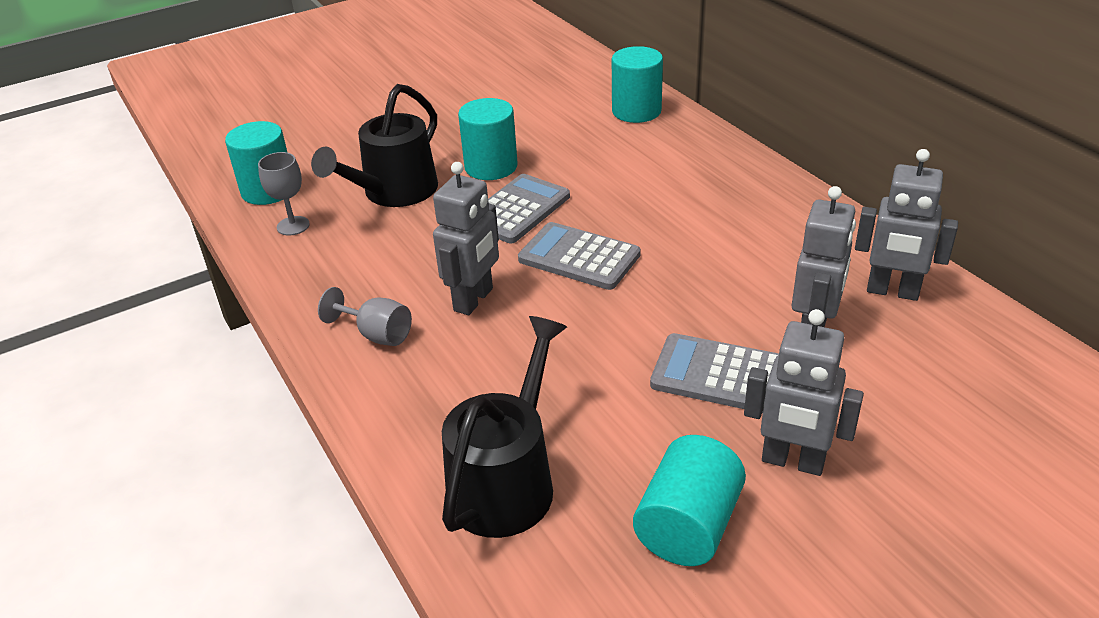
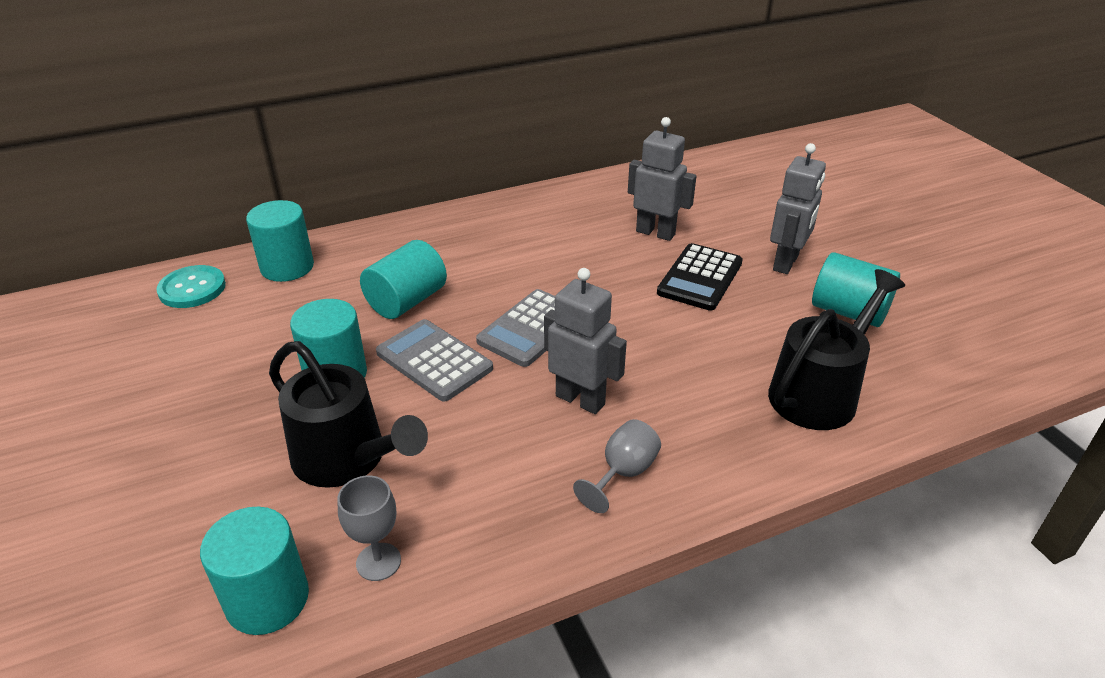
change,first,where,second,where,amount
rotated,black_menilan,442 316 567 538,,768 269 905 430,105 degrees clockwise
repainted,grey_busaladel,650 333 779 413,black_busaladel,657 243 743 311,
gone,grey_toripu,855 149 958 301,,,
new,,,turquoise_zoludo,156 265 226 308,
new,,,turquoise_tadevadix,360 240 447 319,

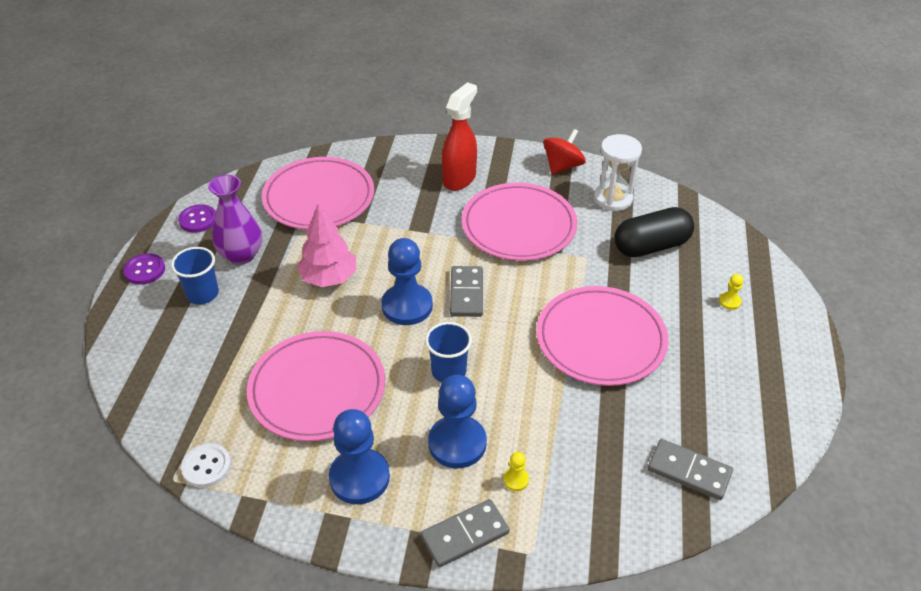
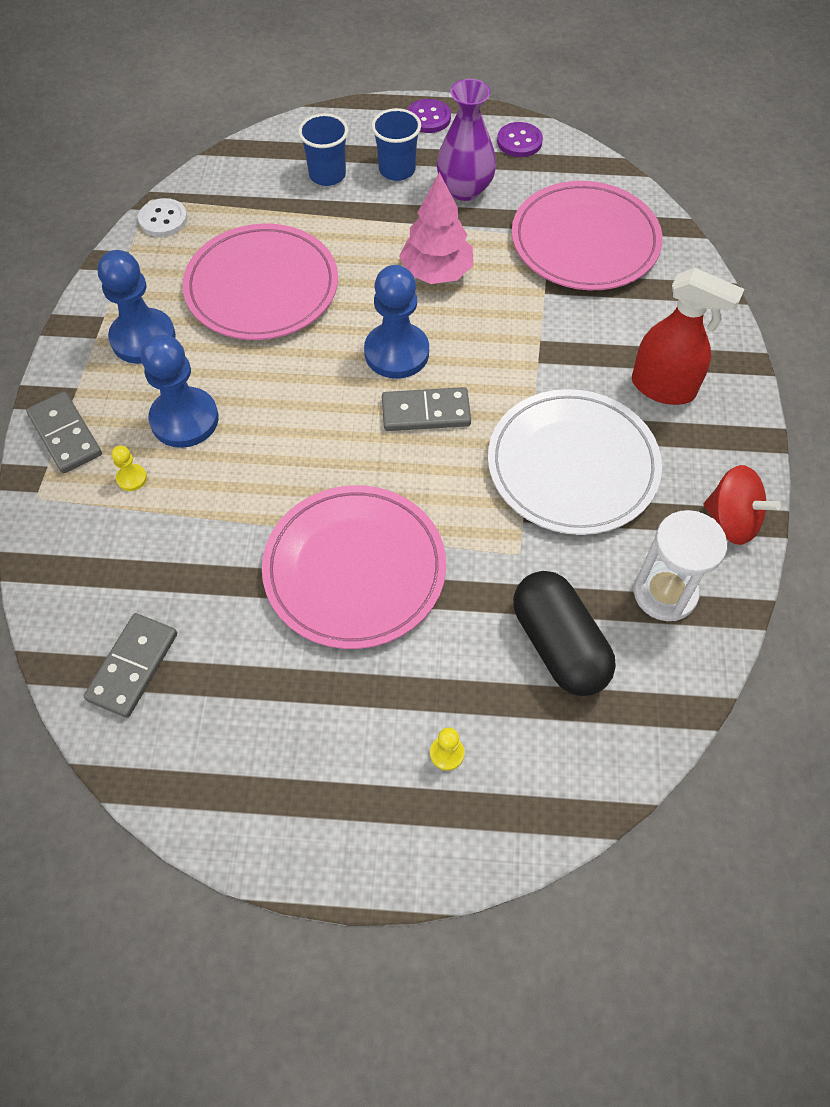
change,first,where,second,where,amount
shifted,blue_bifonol,425 322 472 383,,298 113 348 186,
repainted,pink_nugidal,462 183 578 261,white_nugidal,488 389 662 535,

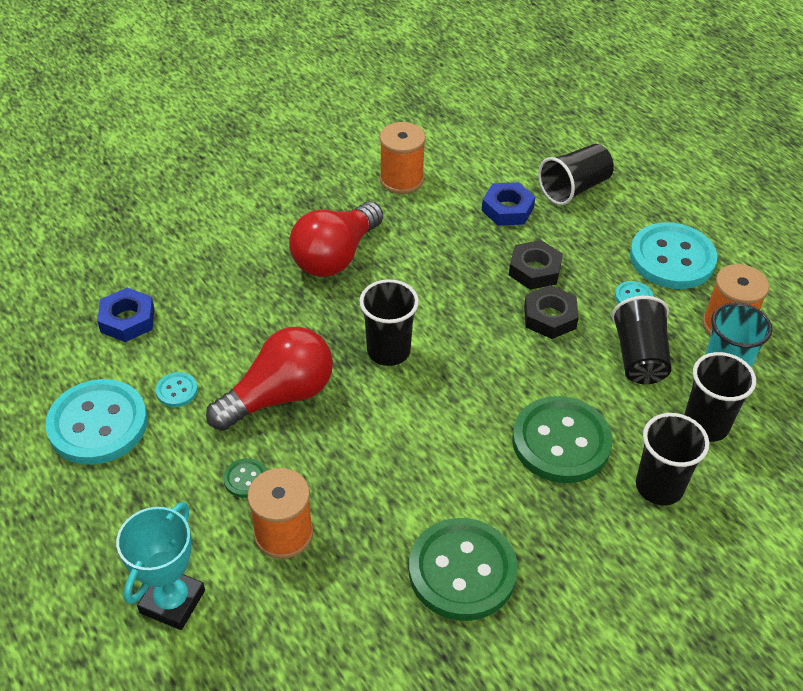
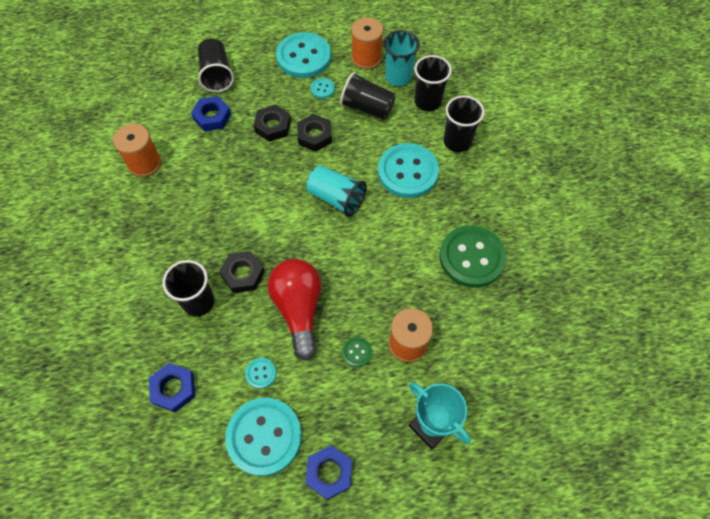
change,first,where,second,where,amount
gone,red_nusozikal,289 201 383 277,,,
shifted,black_bifonol,360 279 419 366,,163 260 214 316,
repainted,green_zoludo,512 396 612 483,turquoise_zoludo,378 143 439 198,
new,,,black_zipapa,219 251 265 293,
new,,,blue_zipapa,306 445 352 500,
new,,,turquoise_bifonol,307 166 367 217,

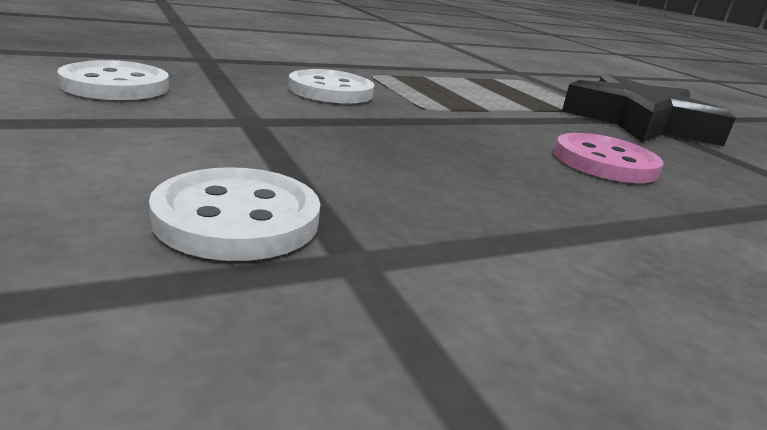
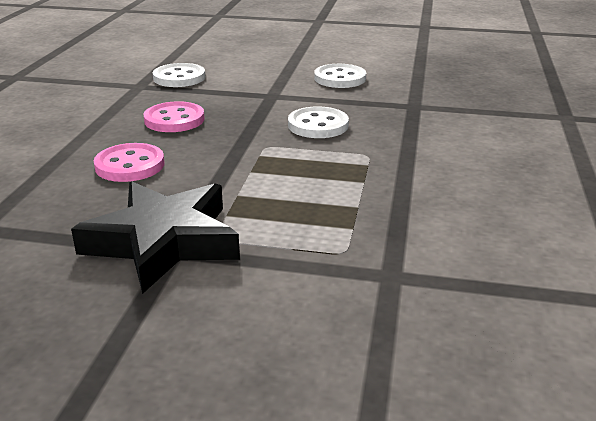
change,first,where,second,where,amount
new,,,pink_zoludo,144 101 205 132,

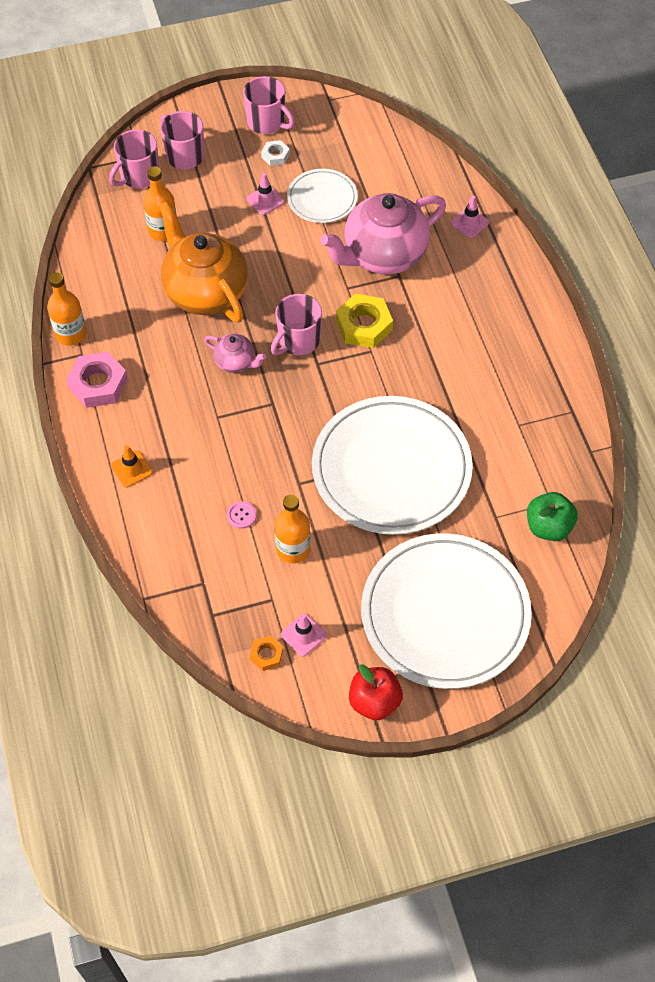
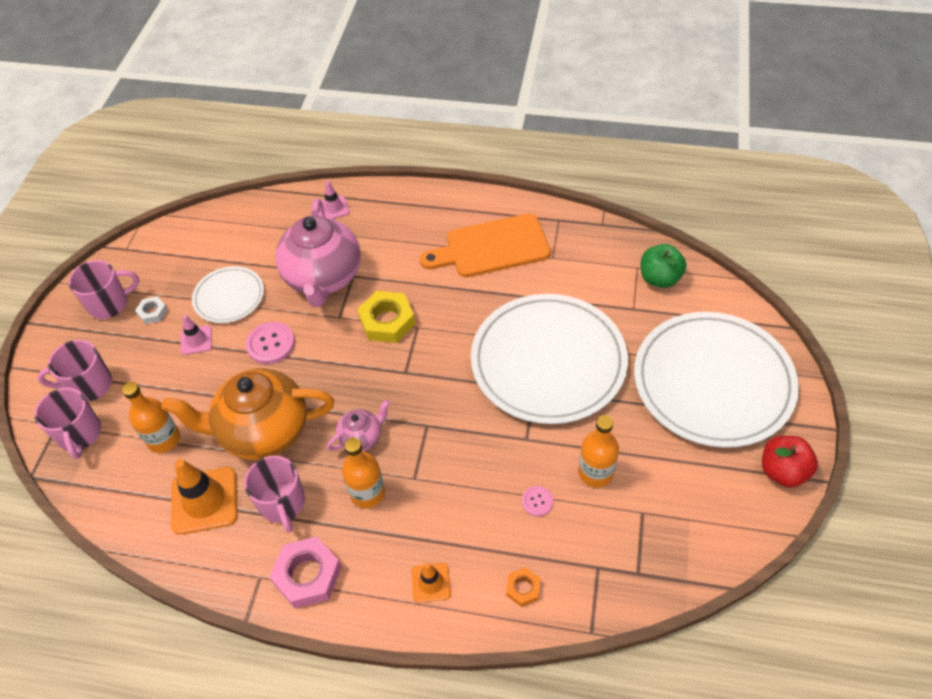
change,first,where,second,where,amount
shifted,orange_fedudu,47 272 86 346,,342 437 385 508,
shifted,orange_zipapa,250 636 283 671,,506 567 541 607,
shifted,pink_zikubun,271 294 322 355,,244 455 305 533,
gone,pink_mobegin,281 614 327 656,,,
new,,,orange_mobegin,171 459 238 535,
new,,,pink_zoludo,245 322 295 364,
new,,,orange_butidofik,420 213 551 277,

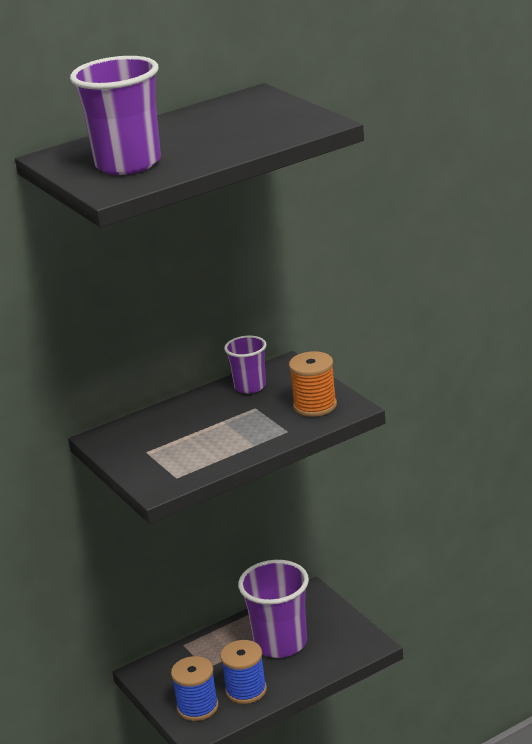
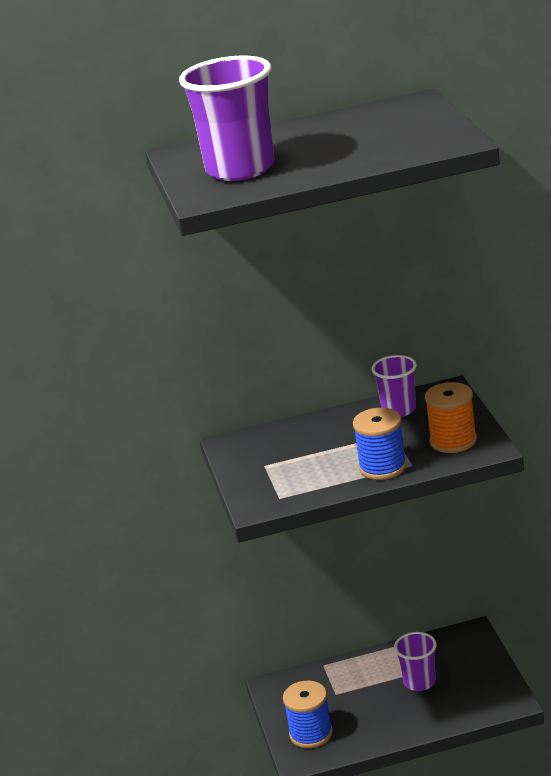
change,first,where,second,where,amount
shifted,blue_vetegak,220 640 267 704,,353 408 407 480,
scaled,purple_bifonol,238 560 309 658,,394 632 436 691,x0.57

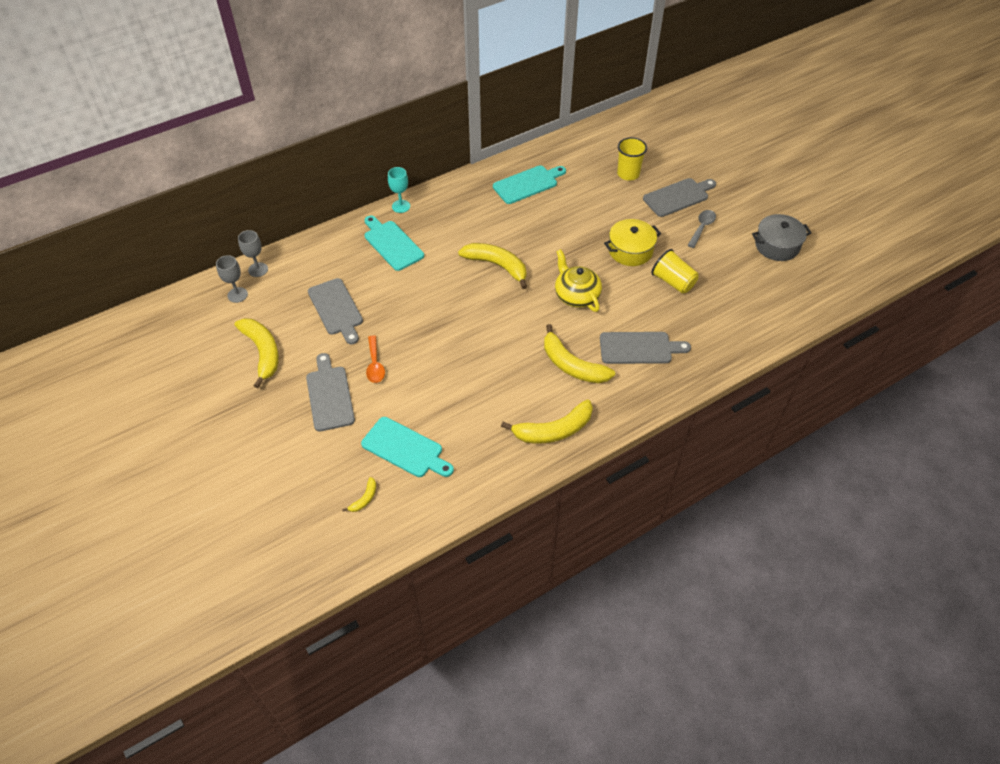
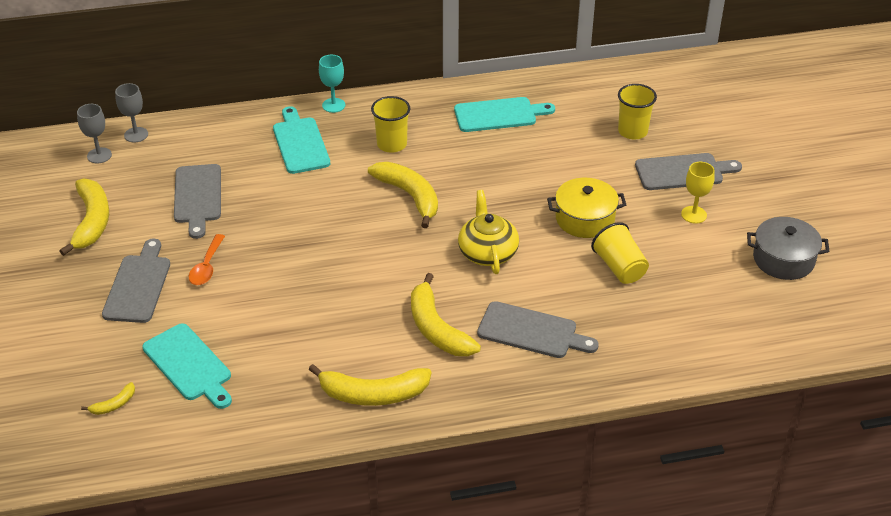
change,first,where,second,where,amount
swapped,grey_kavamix,688 210 716 248,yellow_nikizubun,681 162 715 224,
new,,,yellow_bifonol,371 96 410 153,

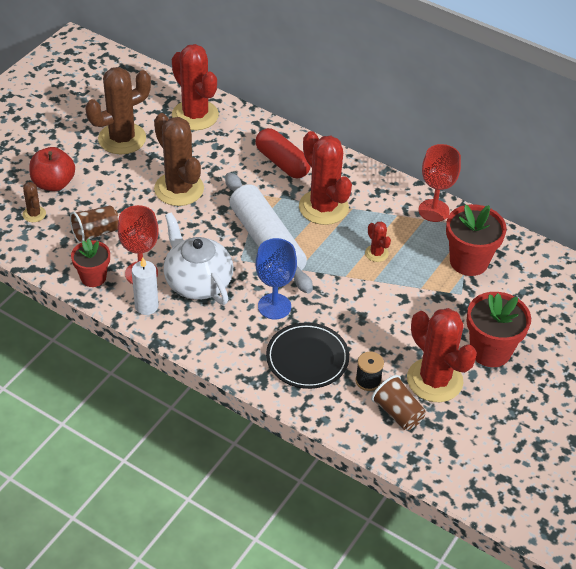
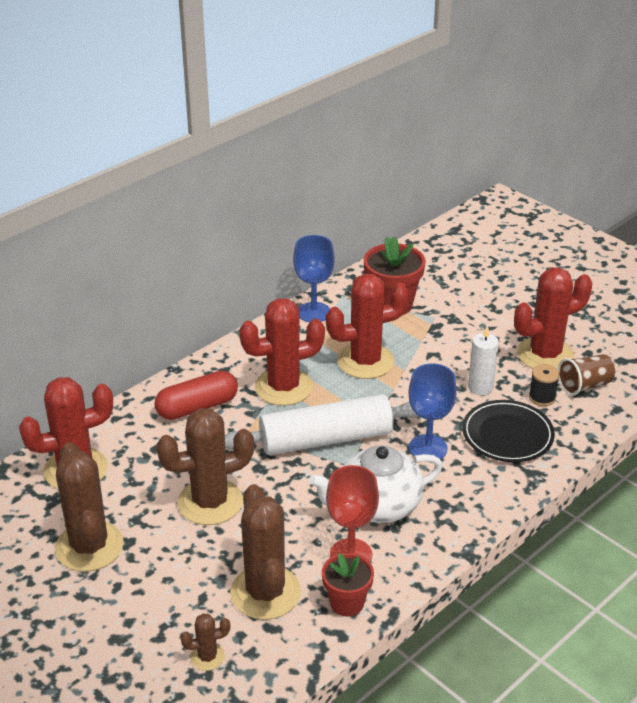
change,first,where,second,where,amount
gone,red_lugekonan,29 147 75 191,,,
swapped,brown_bifonol,70 205 119 244,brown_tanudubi,230 484 301 620,
shifted,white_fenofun,132 258 158 315,,468 325 499 396,
scaled,red_tanudubi,365 221 391 262,,326 274 409 379,x2.18
repainted,red_nikizubun,419 144 461 222,blue_nikizubun,293 235 335 322,
gone,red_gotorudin,466 292 531 367,,,

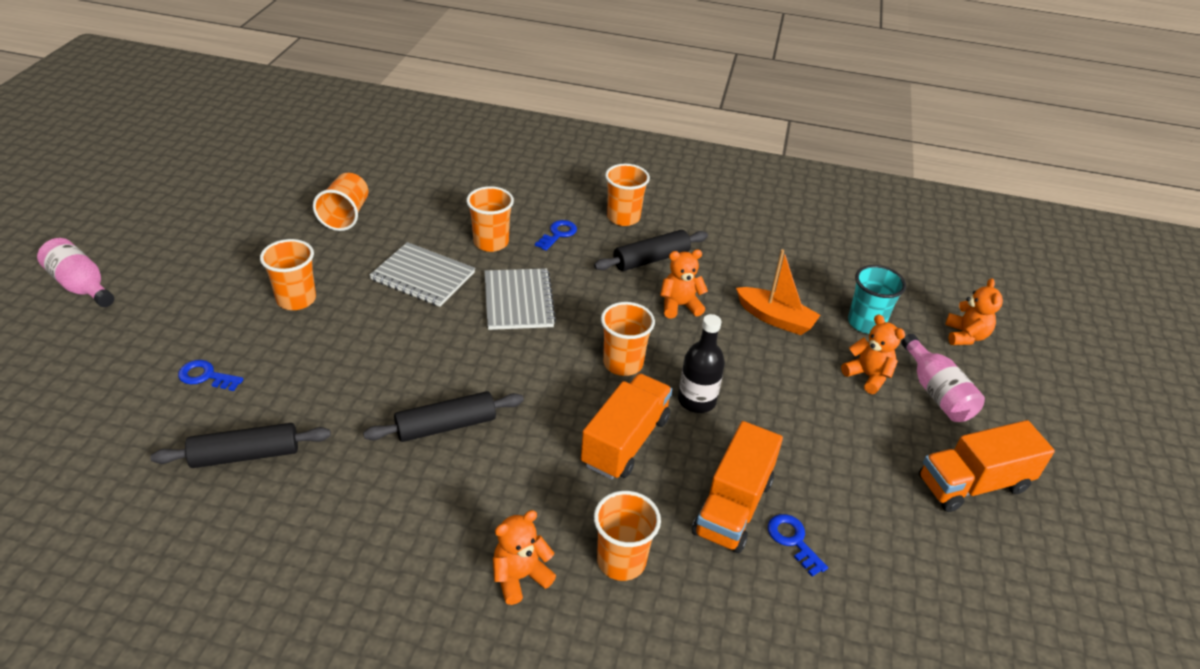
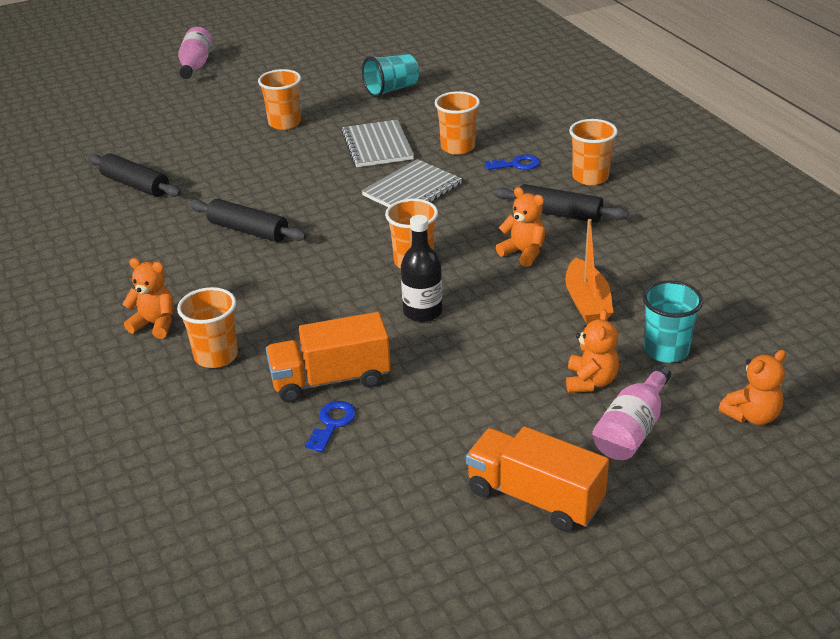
change,first,where,second,where,amount
gone,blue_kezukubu,178 360 244 391,,,
repainted,orange_bifonol,313 173 368 231,turquoise_bifonol,362 54 419 98,
gone,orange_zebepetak,581 373 672 480,,,

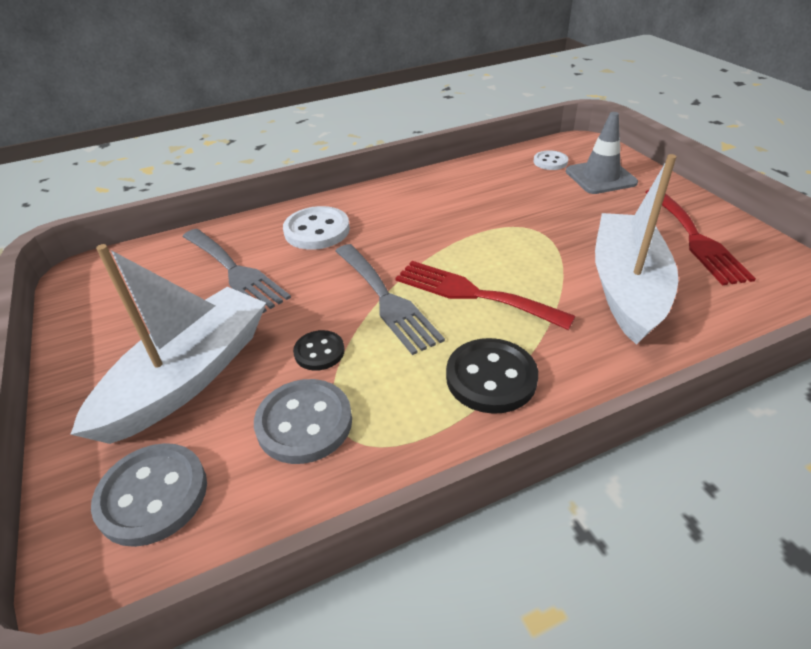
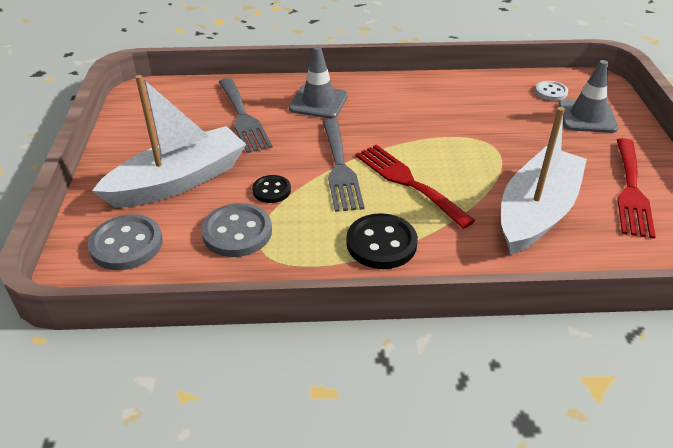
change,first,where,second,where,amount
swapped,white_zoludo,283 206 350 250,grey_mobegin,289 46 348 119,

